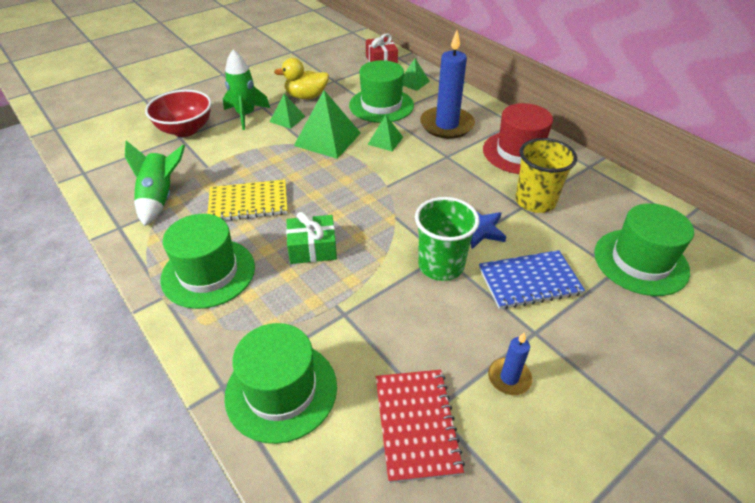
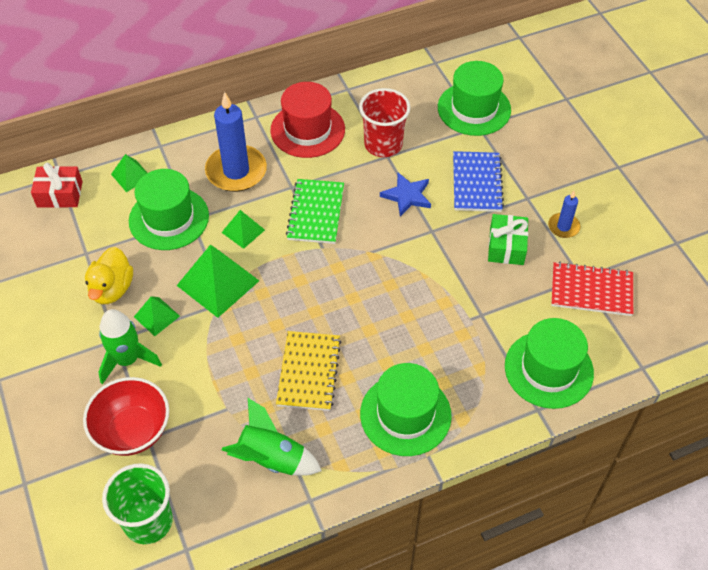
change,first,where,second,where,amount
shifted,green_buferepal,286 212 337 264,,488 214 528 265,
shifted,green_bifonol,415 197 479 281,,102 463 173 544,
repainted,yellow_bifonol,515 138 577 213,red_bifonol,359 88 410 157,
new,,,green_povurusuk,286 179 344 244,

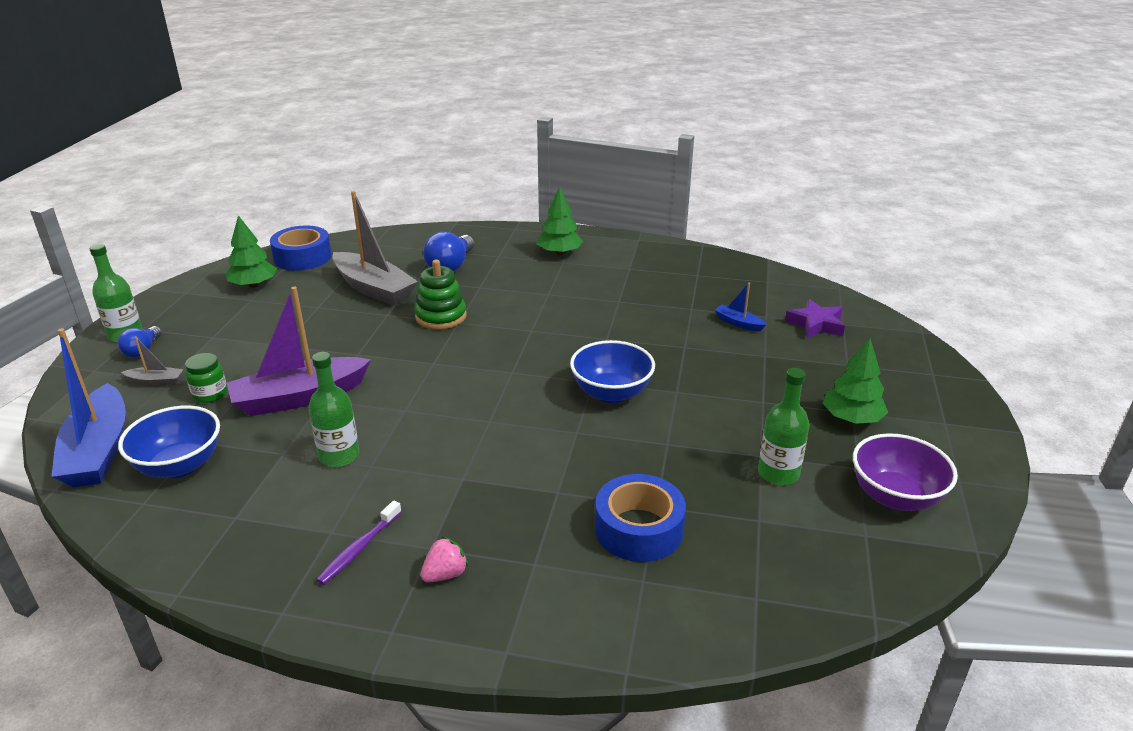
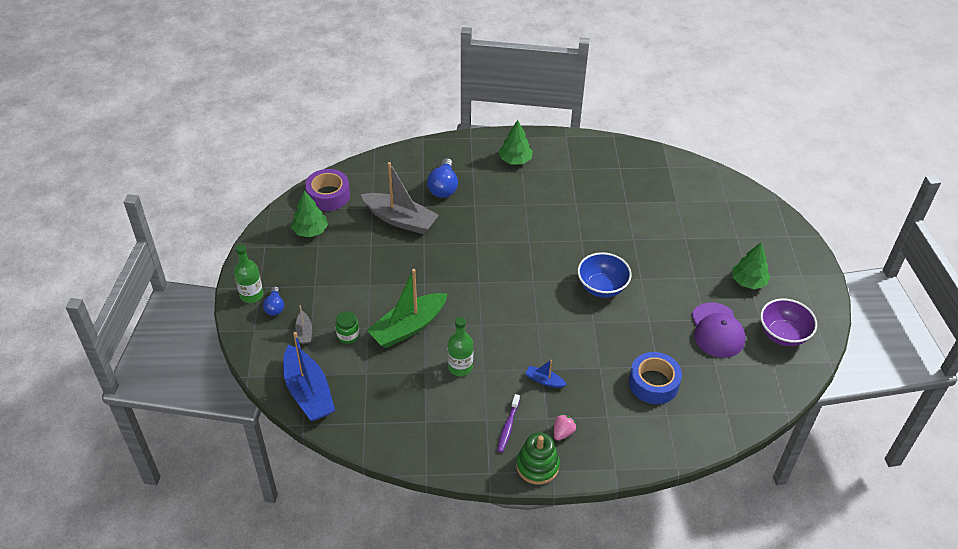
change,first,where,second,where,amount
gone,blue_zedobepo,118 406 220 478,,,
rotated,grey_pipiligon,121 336 184 386,,295 305 312 344,90 degrees clockwise
repainted,purple_pipiligon,227 287 371 416,green_pipiligon,367 269 448 348,
repainted,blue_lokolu,270 226 332 271,purple_lokolu,305 169 350 211,
shifted,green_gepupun,414 260 467 329,,516 432 560 485,
shifted,blue_pipiligon,715 283 766 331,,525 360 567 388,
swapped,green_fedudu,758 368 809 485,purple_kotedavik,692 302 745 358,
gone,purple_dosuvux,785 299 845 339,,,

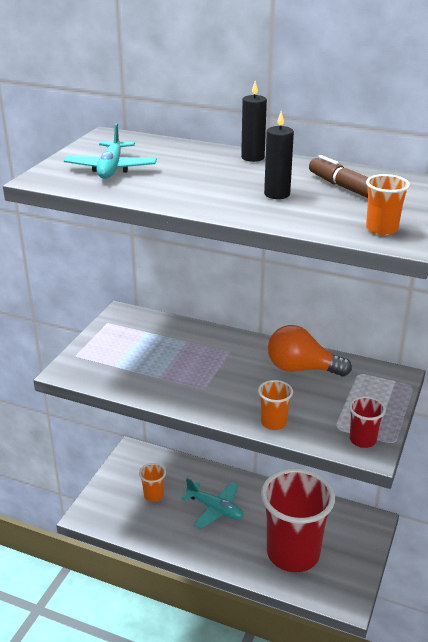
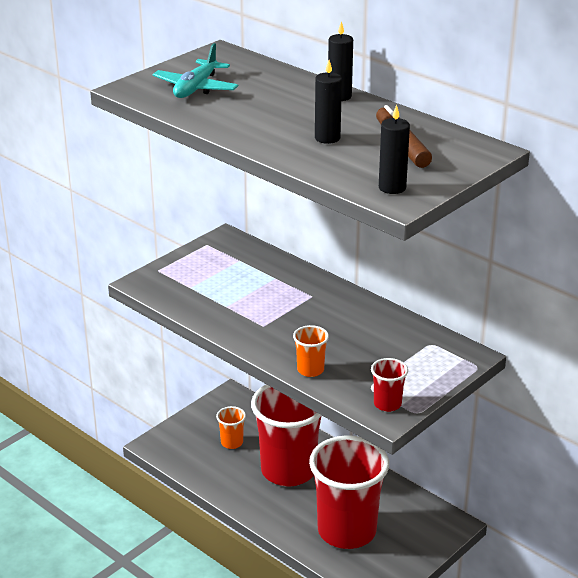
change,first,where,second,where,amount
swapped,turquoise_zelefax,181 478 243 529,red_bifonol,251 384 322 487,
gone,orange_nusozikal,268 325 352 377,,,
swapped,orange_bifonol,366 174 410 235,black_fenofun,379 105 410 194,

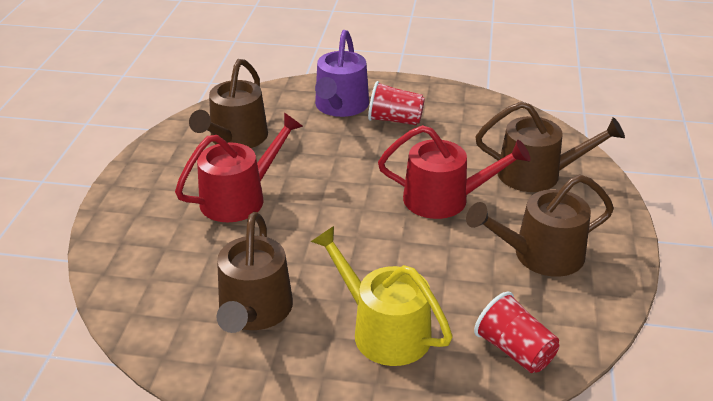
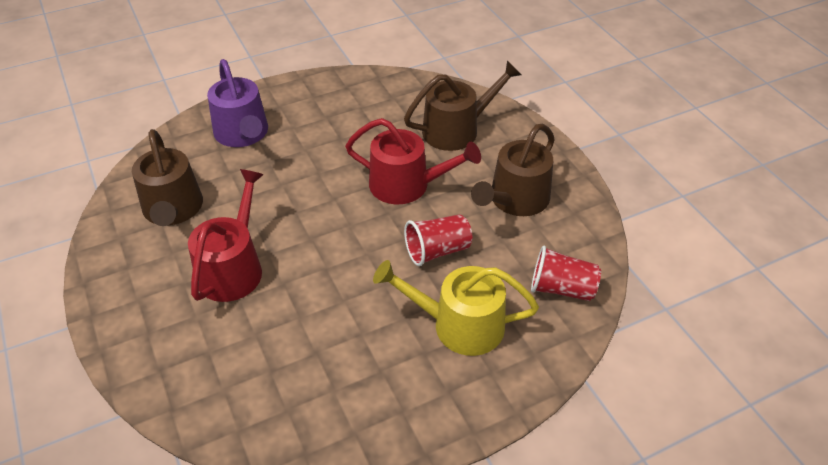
change,first,where,second,where,amount
gone,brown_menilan,217 212 293 333,,,
shifted,red_bifonol,368 81 425 125,,404 214 472 266,
rotated,red_menilan,378 125 531 219,,345 118 481 204,45 degrees clockwise

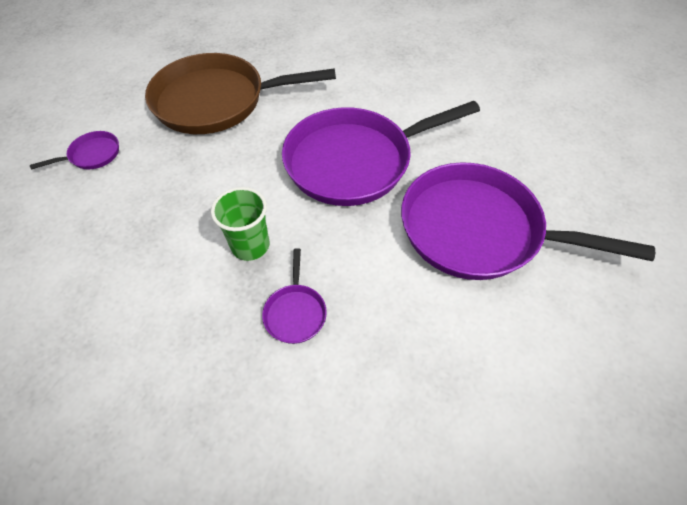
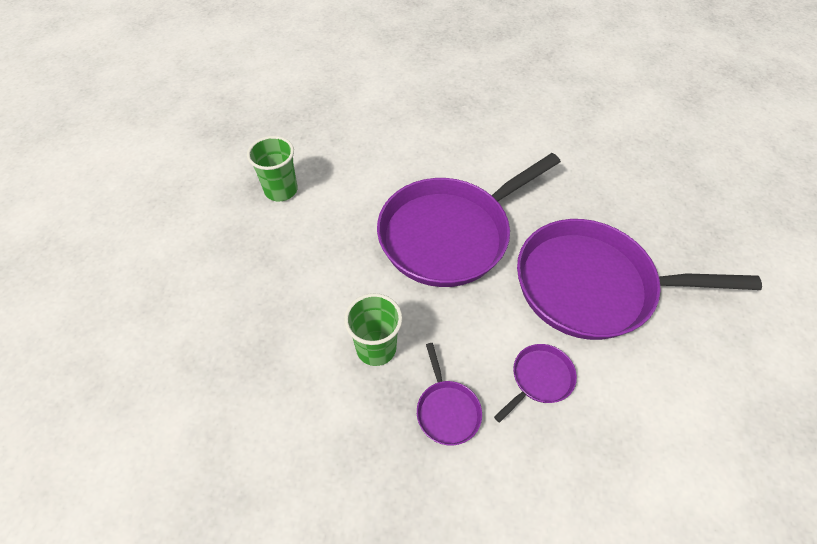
change,first,where,second,where,amount
shifted,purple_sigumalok,30 131 119 170,,494 344 577 423,
swapped,brown_sigumalok,145 53 336 134,green_bifonol,247 136 298 202,

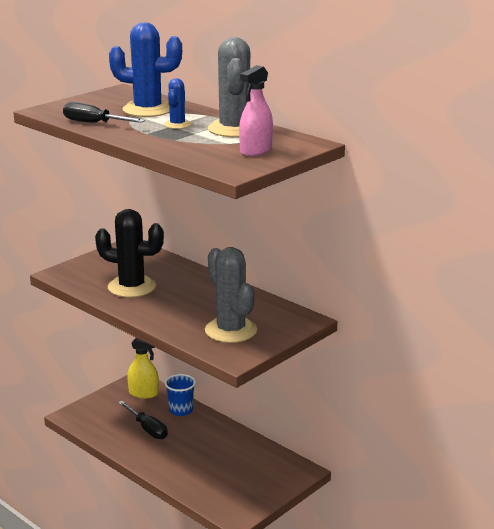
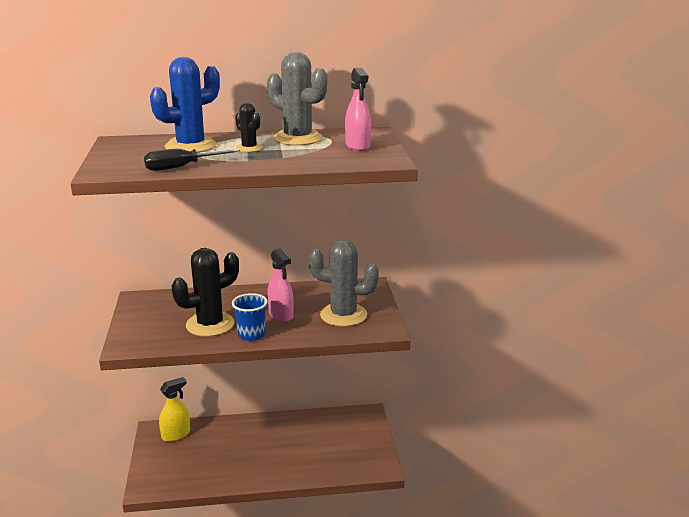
change,first,where,second,where,amount
gone,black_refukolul,118 401 168 439,,,
repainted,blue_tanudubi,164 78 191 129,black_tanudubi,235 103 263 152,
shifted,blue_bifonol,165 374 196 416,,232 293 268 341,
new,,,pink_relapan,267 248 294 322,

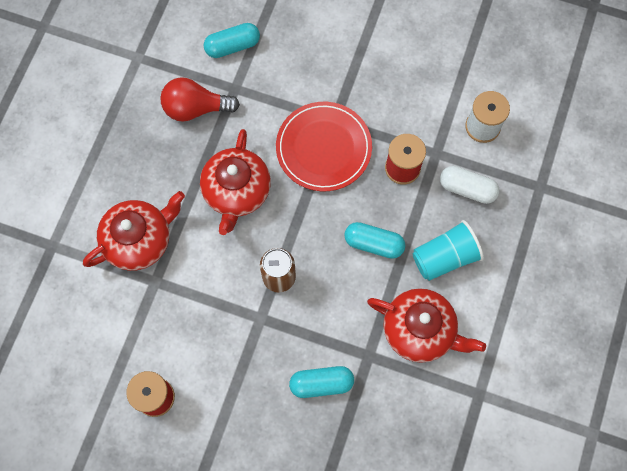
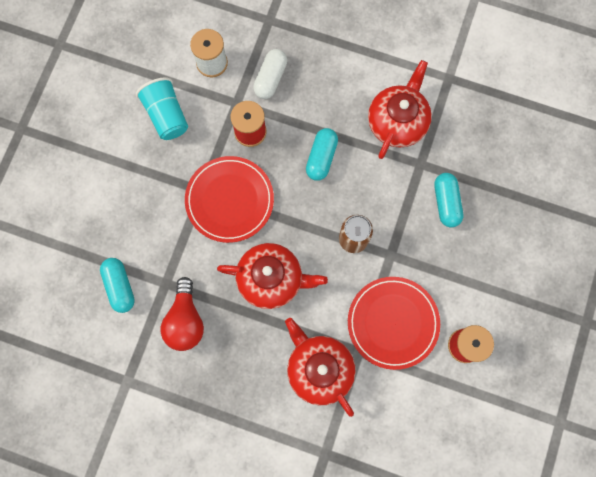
change,first,where,second,where,amount
shifted,turquoise_bifonol,413 220 484 281,,136 77 188 140,
new,,,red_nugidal,348 277 440 370,

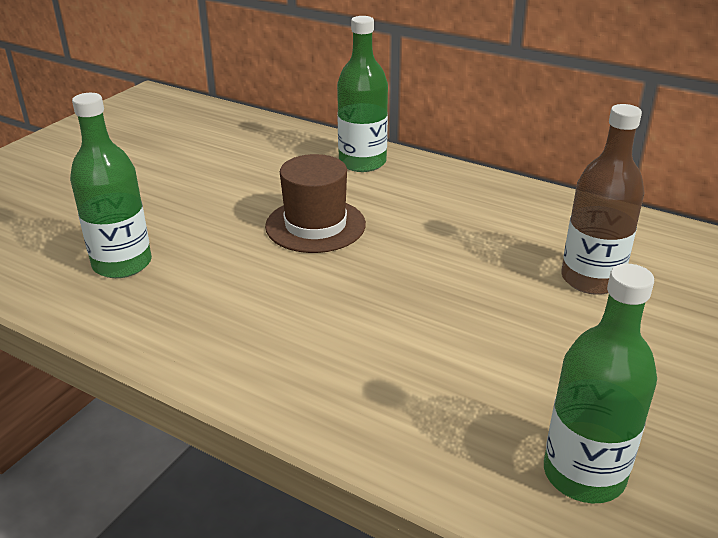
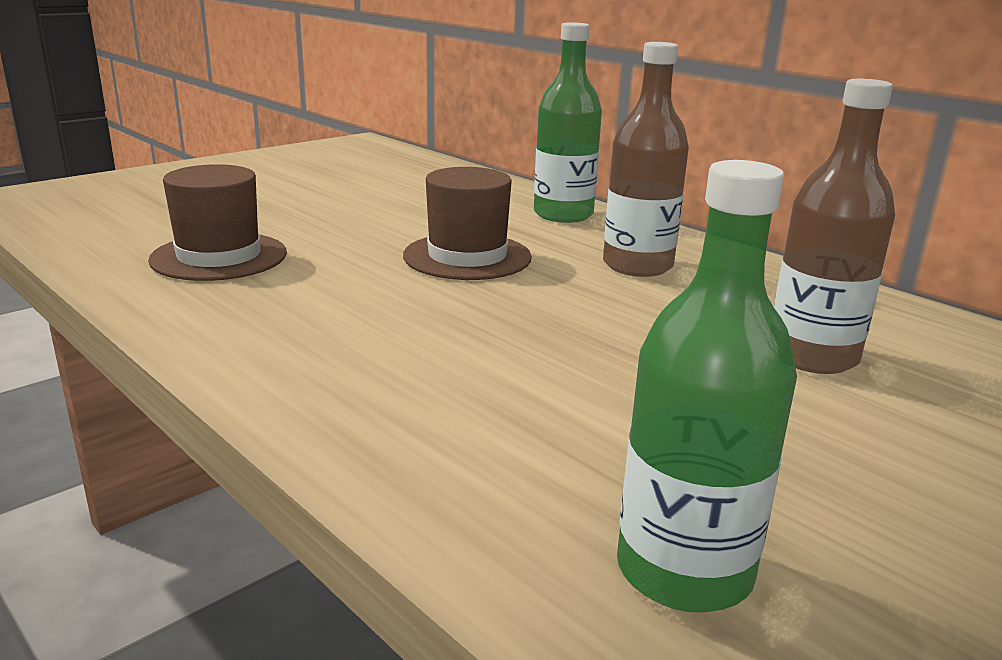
change,first,where,second,where,amount
swapped,green_fedudu,70 93 152 278,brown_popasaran,148 164 287 281,
new,,,brown_fedudu,603 42 689 277,

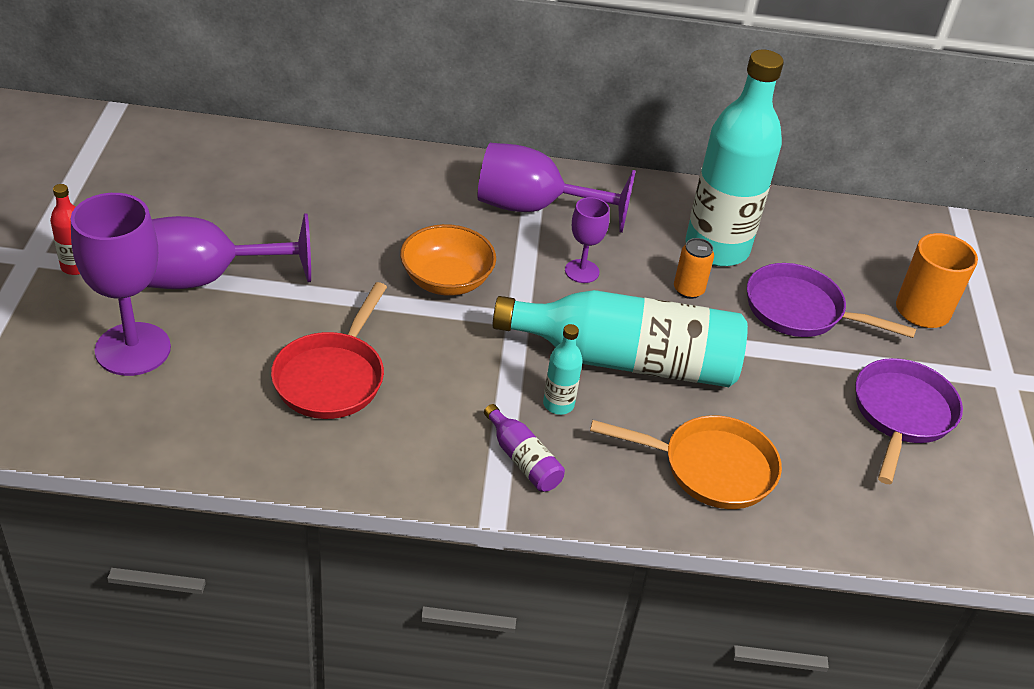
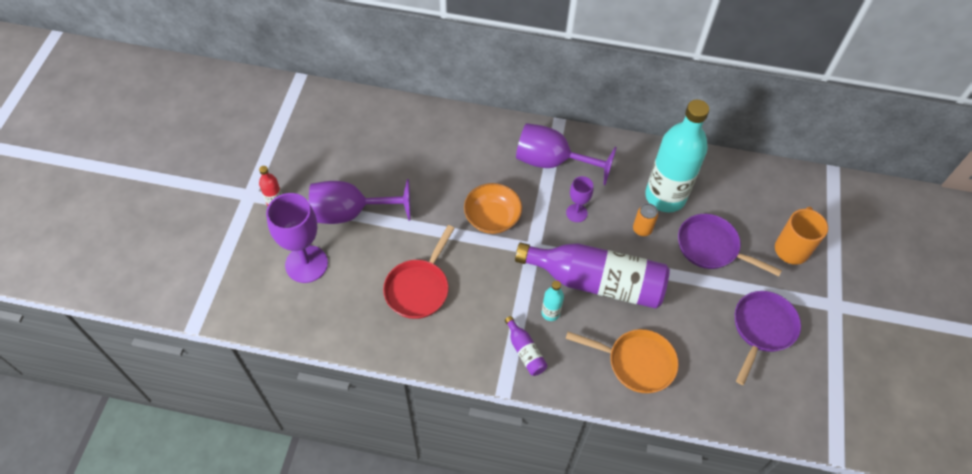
change,first,where,second,where,amount
repainted,turquoise_fedudu,492 290 748 387,purple_fedudu,515 243 670 309,

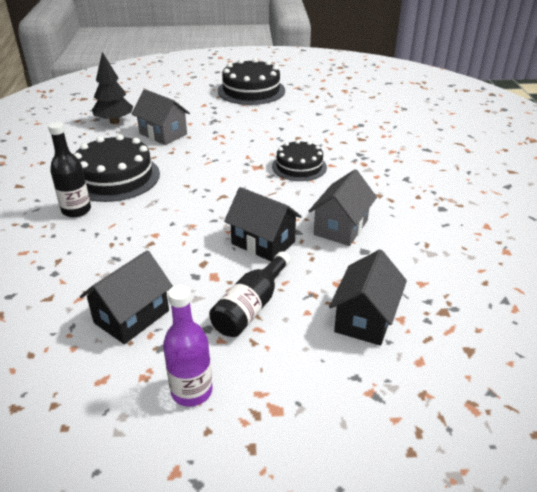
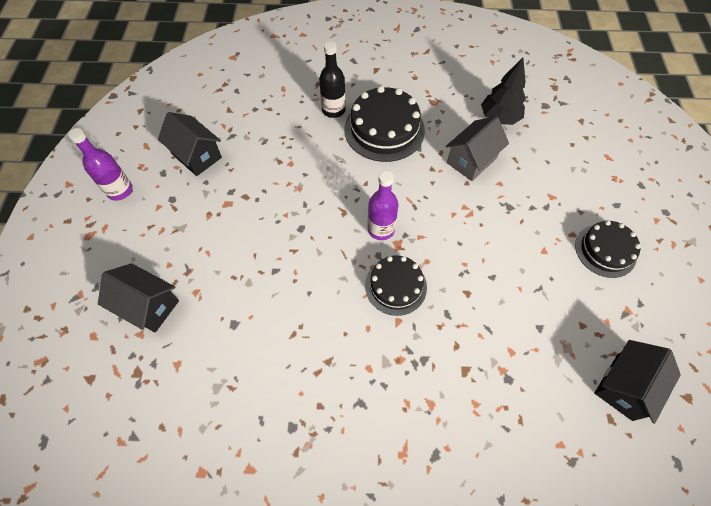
change,first,where,second,where,amount
gone,black_fedudu,209 251 291 337,,,
scaled,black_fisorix,218 58 285 105,,575 220 641 278,x0.64
shifted,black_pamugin,224 187 302 261,,594 340 681 424,
gone,grey_pamugin,309 169 377 246,,,
new,,,purple_fedudu,368 171 398 240,

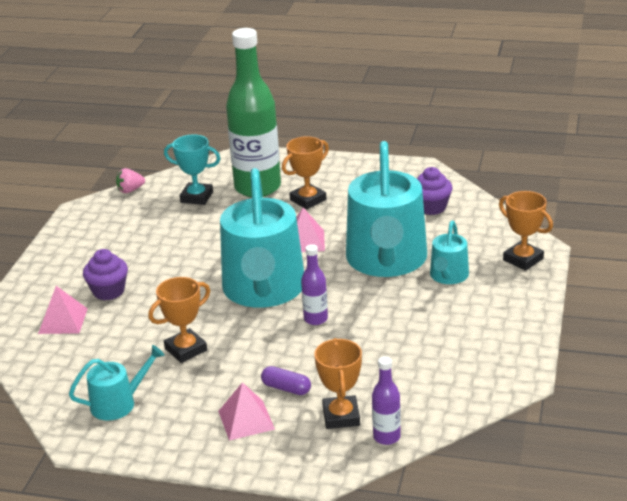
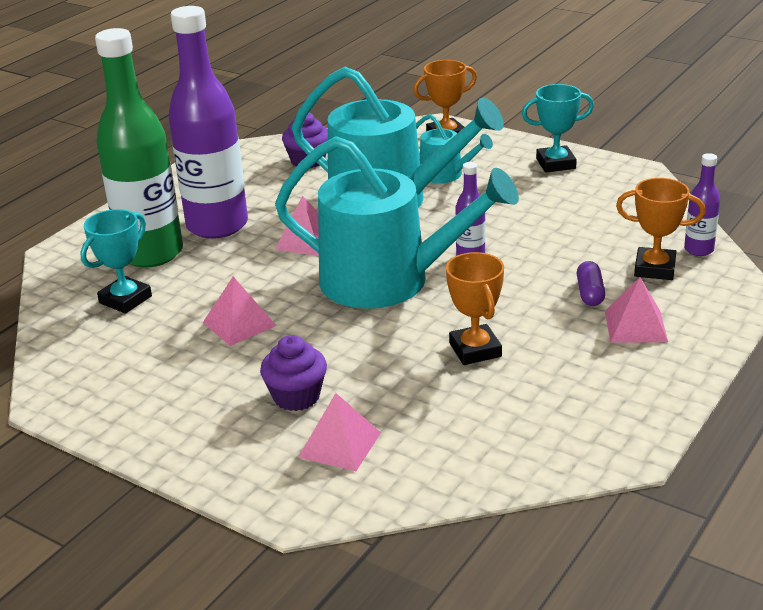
change,first,where,second,where,amount
gone,turquoise_menilan,69 345 164 421,,,
gone,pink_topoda,116 168 145 193,,,
rotated,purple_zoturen,261 366 311 395,,577 261 605 306,45 degrees counterclockwise
swapped,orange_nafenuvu,282 136 329 209,purple_fedudu,168 6 248 239,
new,,,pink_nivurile,203 277 277 346,
new,,,turquoise_nafenuvu,522 84 594 172,

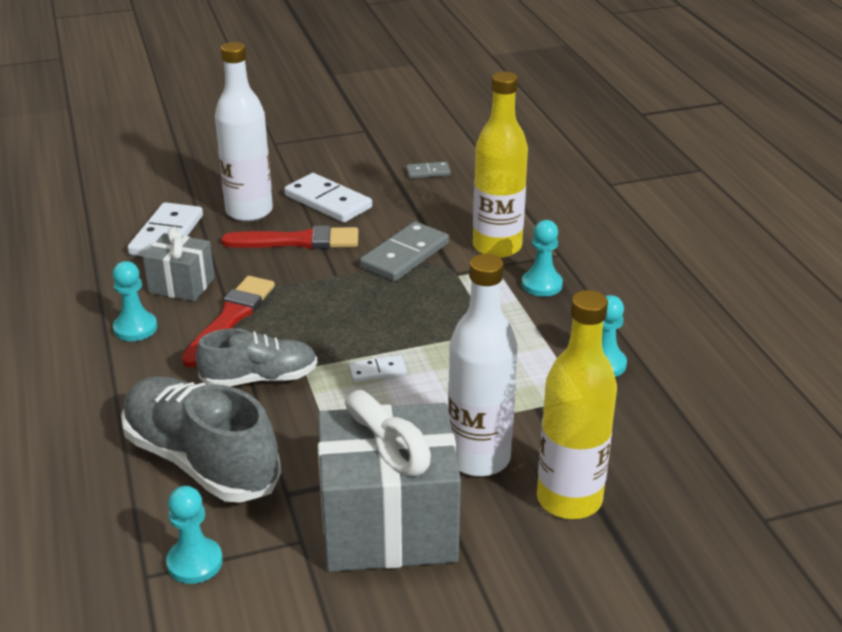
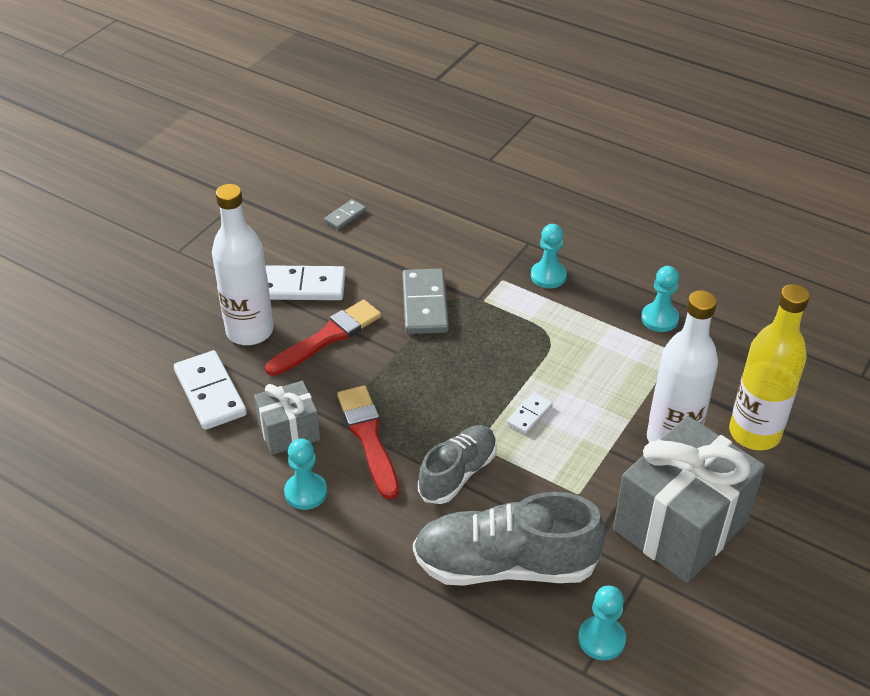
change,first,where,second,where,amount
gone,yellow_fedudu,473 72 528 258,,,

